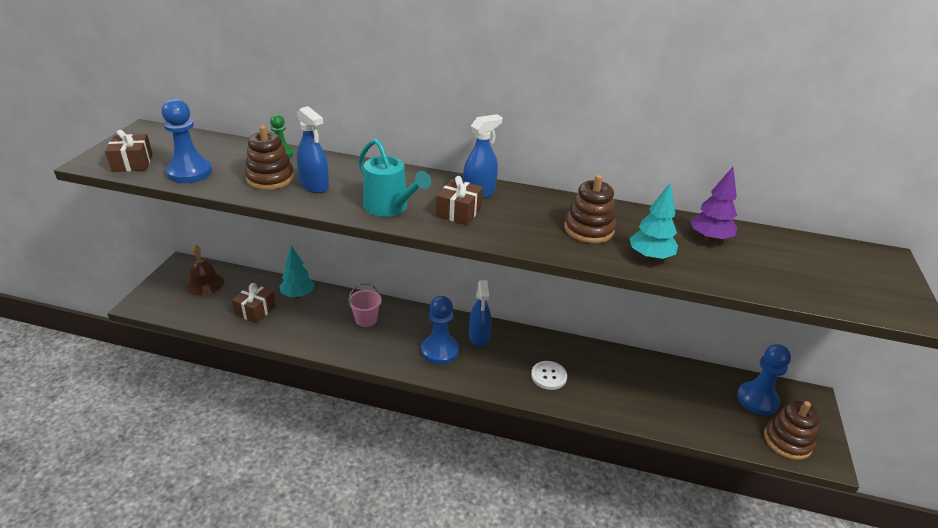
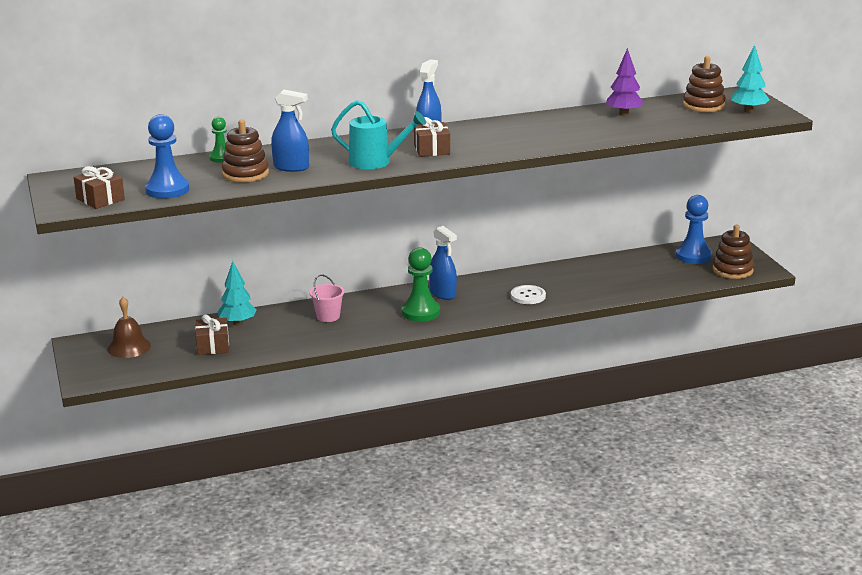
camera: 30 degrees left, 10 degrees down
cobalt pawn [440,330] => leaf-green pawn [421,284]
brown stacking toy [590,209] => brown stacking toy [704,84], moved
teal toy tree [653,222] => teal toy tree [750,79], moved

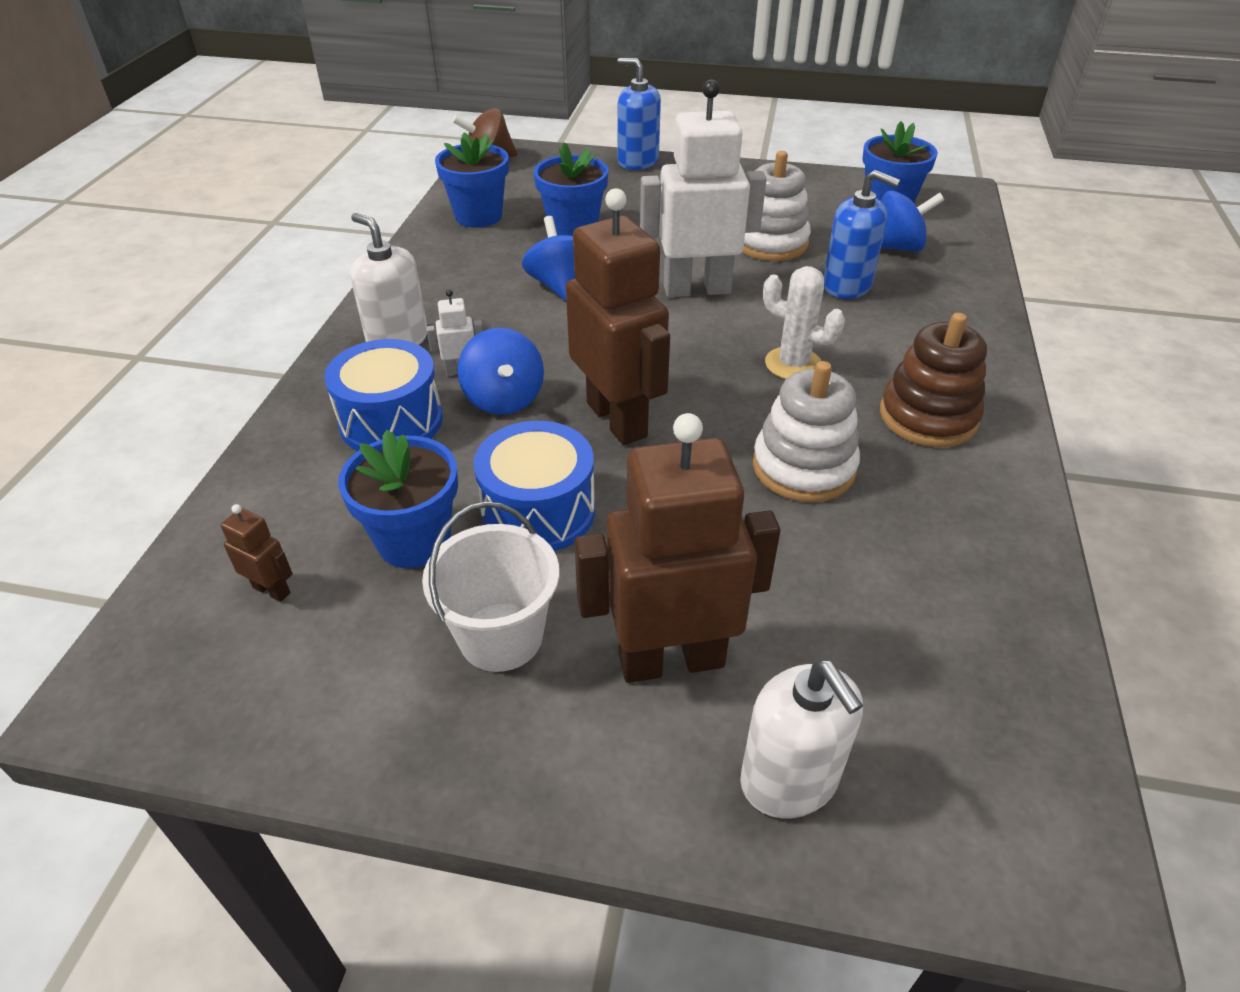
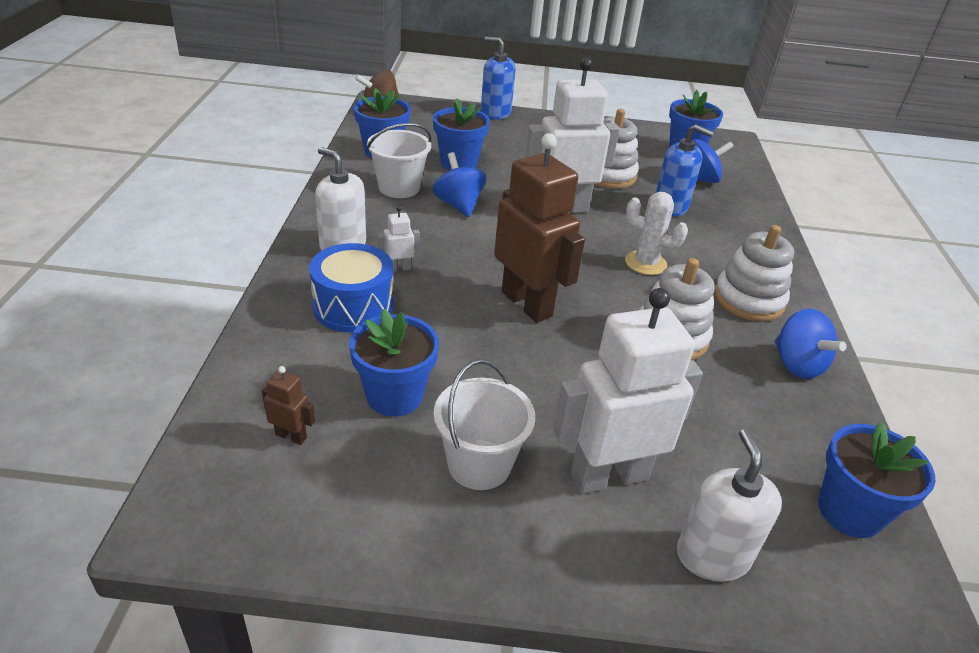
camera: 10 degrees left, 5 degrees down
nothing => white bucket [399,160]
brown robot figure [677,548] => white robot figure [628,391]
white pump bottle [801,738] => white pump bottle [729,505], 150 degrees counterclockwise
brown stacking toy [933,380] => white stacking toy [754,273]
cobalt whirligig [500,371] => cobalt whirligig [810,344], moved
nothing => cobalt plant pot [876,480]
cobalt drum [534,486] => nothing

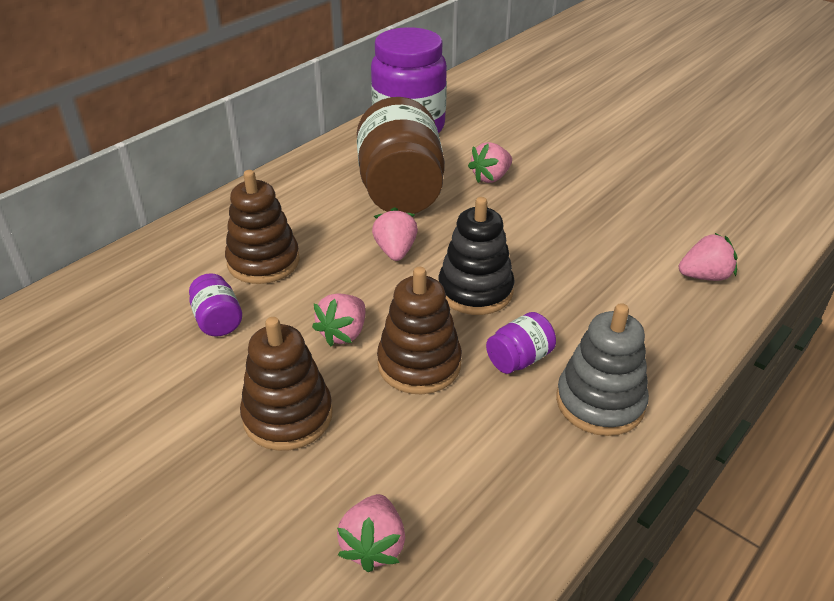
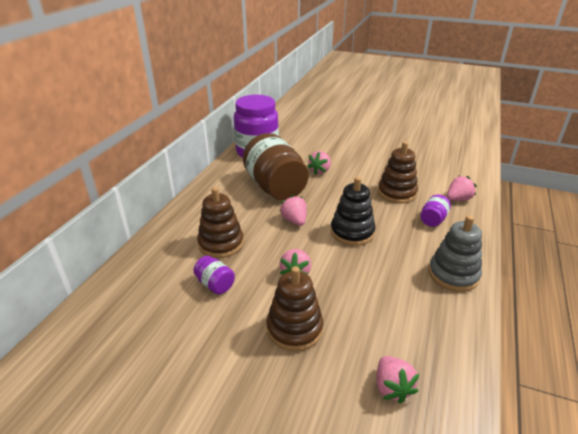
camera: 20 degrees left, 5 degrees down
brown stacking toy [419,331] => brown stacking toy [398,172], moved
violet jam jar [521,343] => violet jam jar [436,211], moved

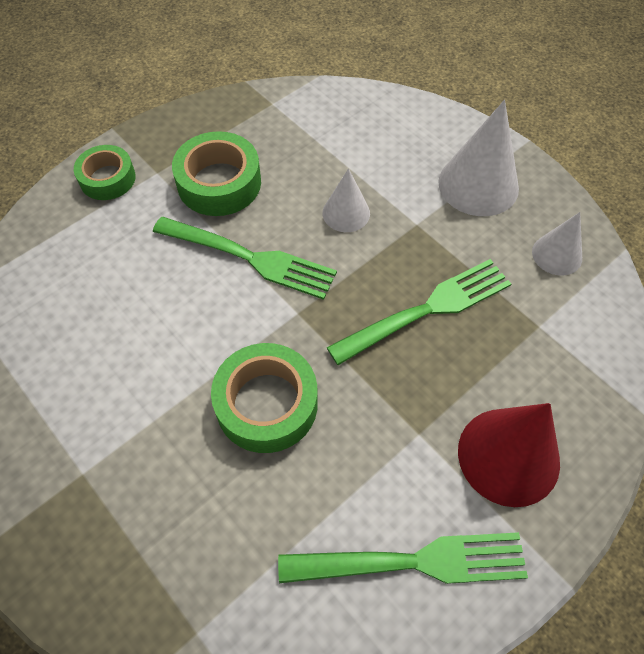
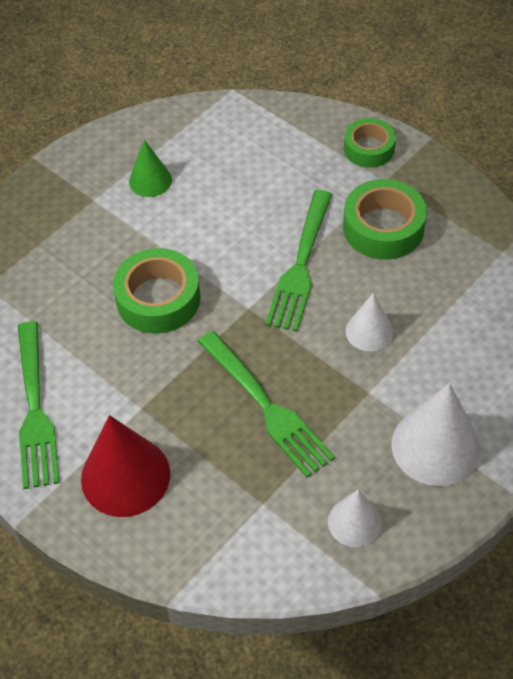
camera: 85 degrees right, 5 degrees down
nothing => leaf-green cone [150,168]

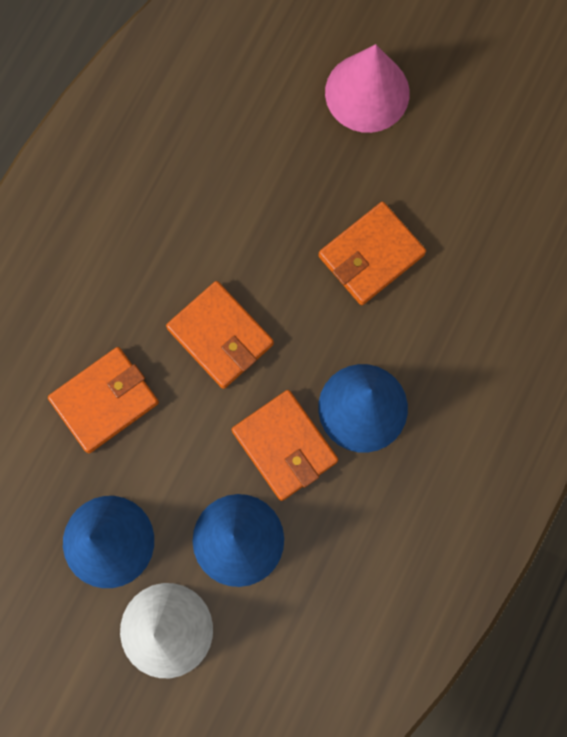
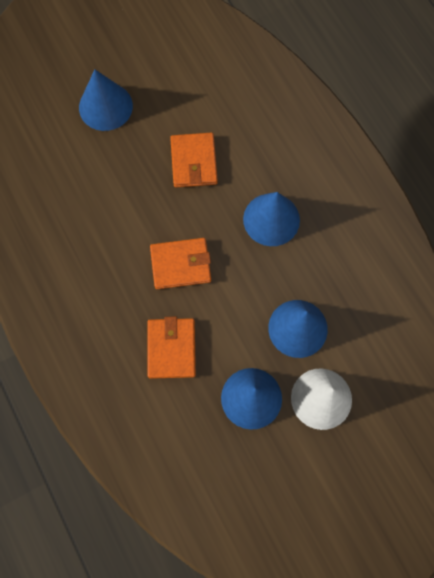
camera: 55 degrees left, 5 degrees down
rose-pink cone [367,88] => cobalt cone [106,100]
orange wallet [285,445] => nothing

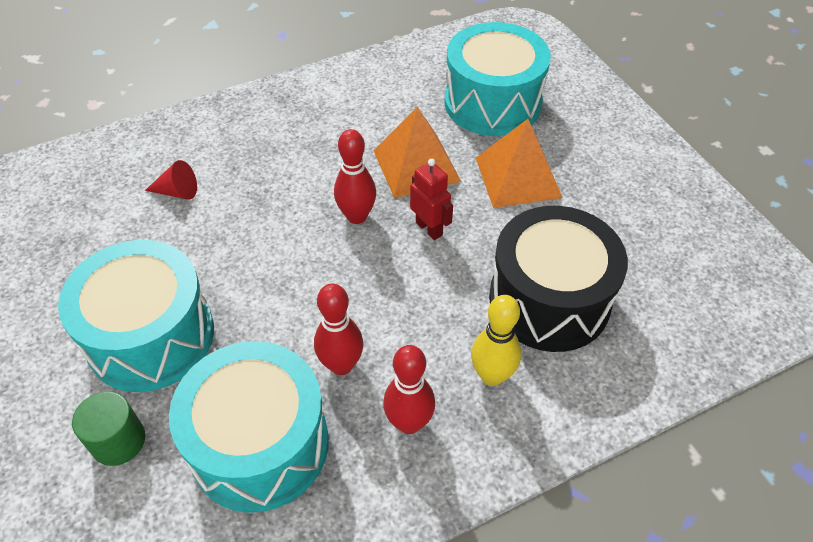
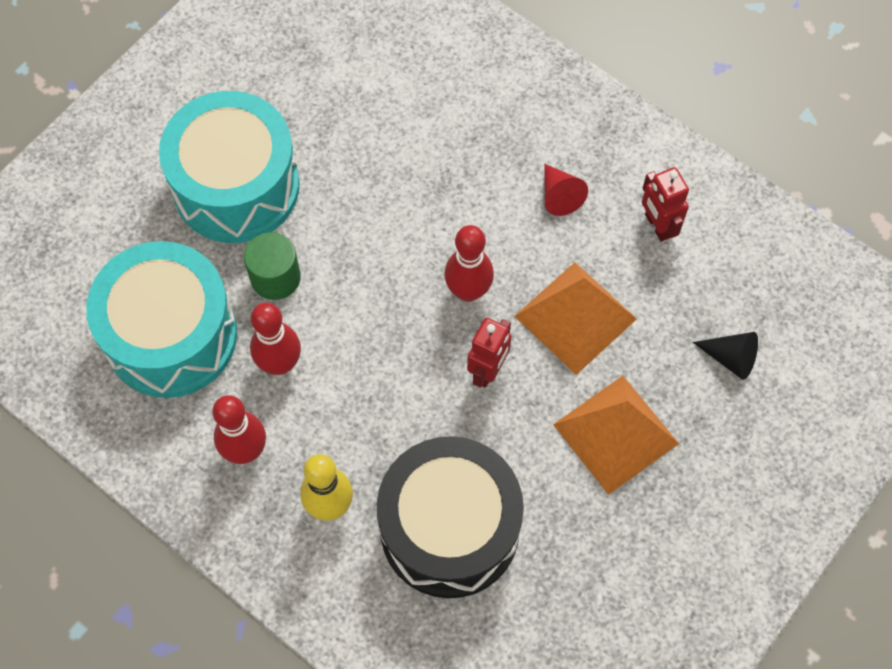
camera: 65 degrees right, 15 degrees up
leaf-green solid cylinder [108,428] => leaf-green solid cylinder [272,266], moved
crimson cone [171,180] => crimson cone [566,190], moved
nothing => crimson robot figure [665,204]
teal drum [498,79] => black cone [725,356]

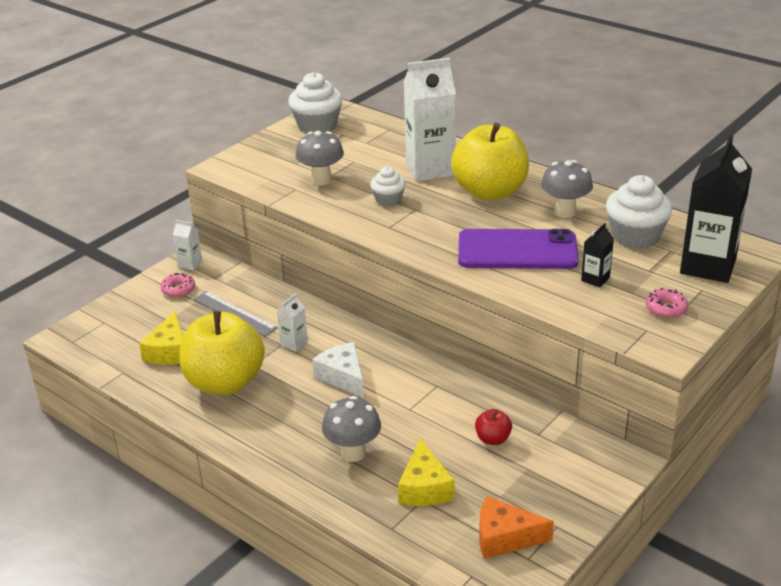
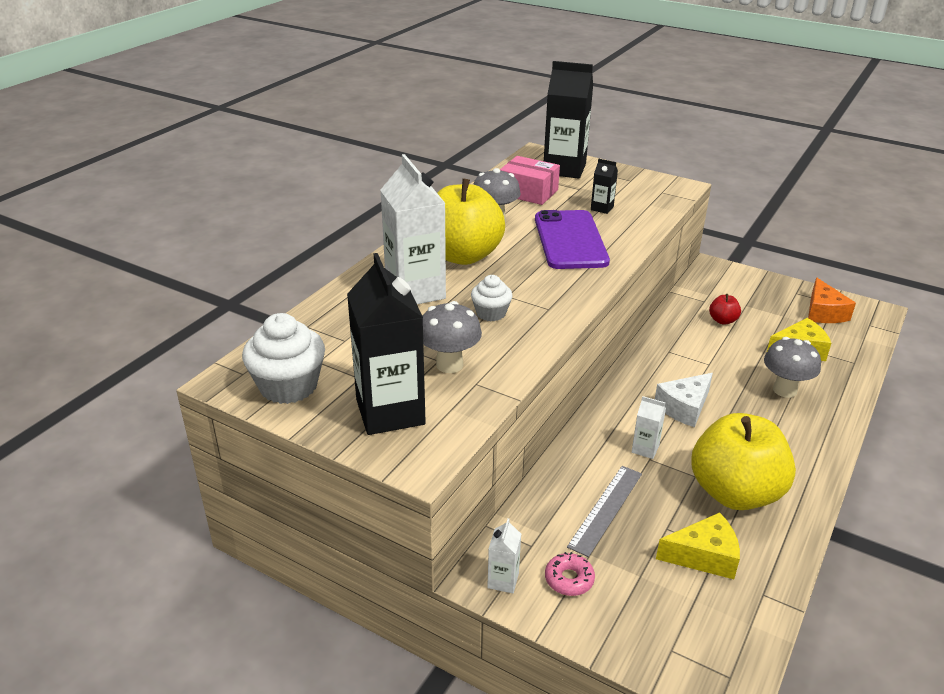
camera: 100 degrees left, 0 degrees up
nothing => black milk carton [386,344]
white fairy cake [639,212] => rose-pink package [530,180]
rose-pink glazed donut [667,303] => nothing

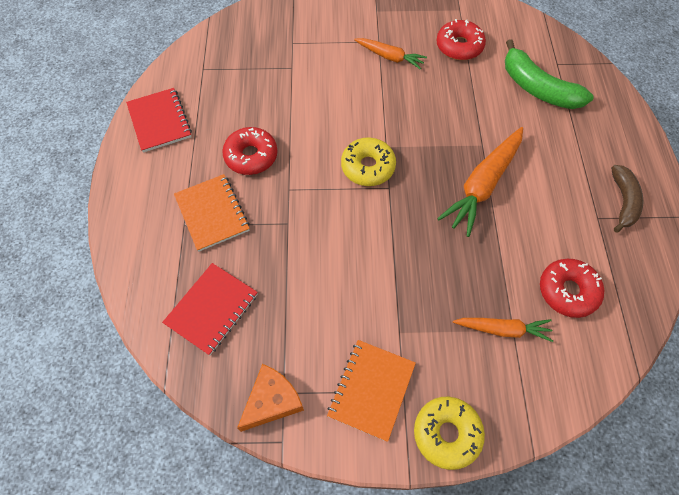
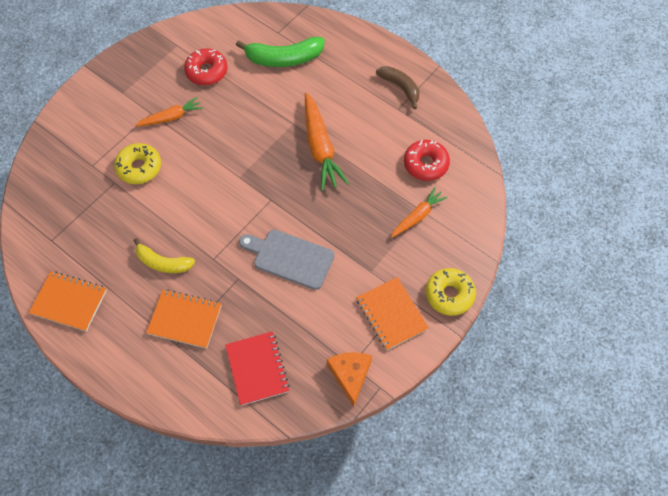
camera: 50 degrees left, 0 degrees up
crimson notebook [159,120] => orange notebook [68,301]
bright yellow glazed donut [368,162] => bright yellow glazed donut [137,163], moved
crimson glazed donut [249,151] => bright yellow banana [164,255]
nothing => gray chopping board [286,260]

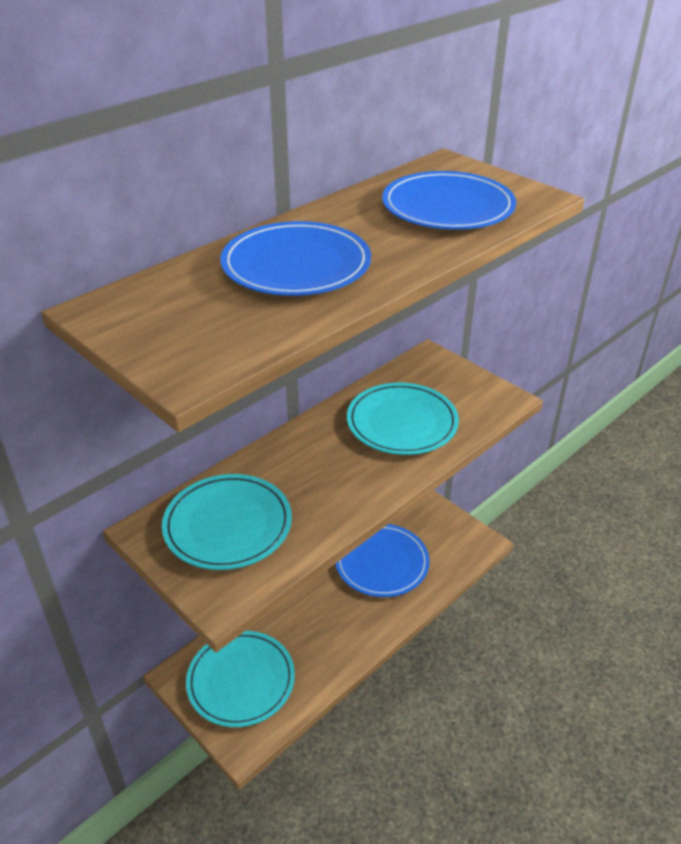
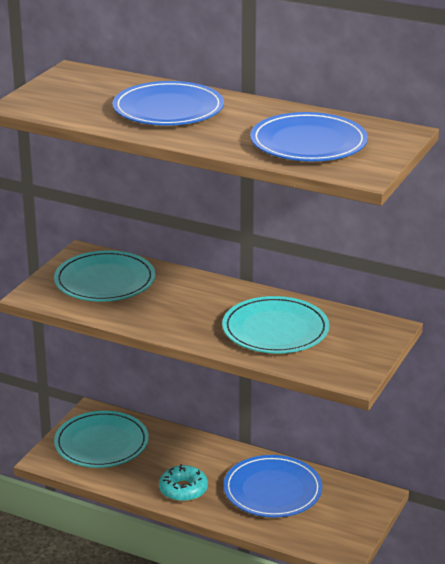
camera: 70 degrees right, 10 degrees down
nothing => teal glazed donut [183,483]

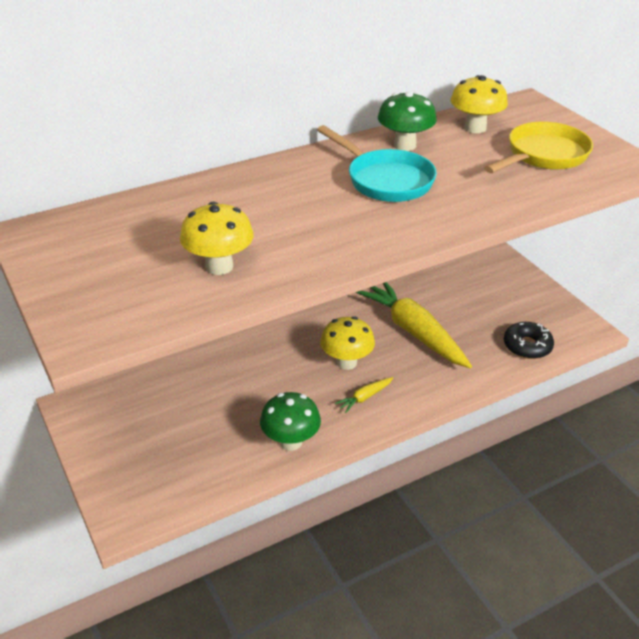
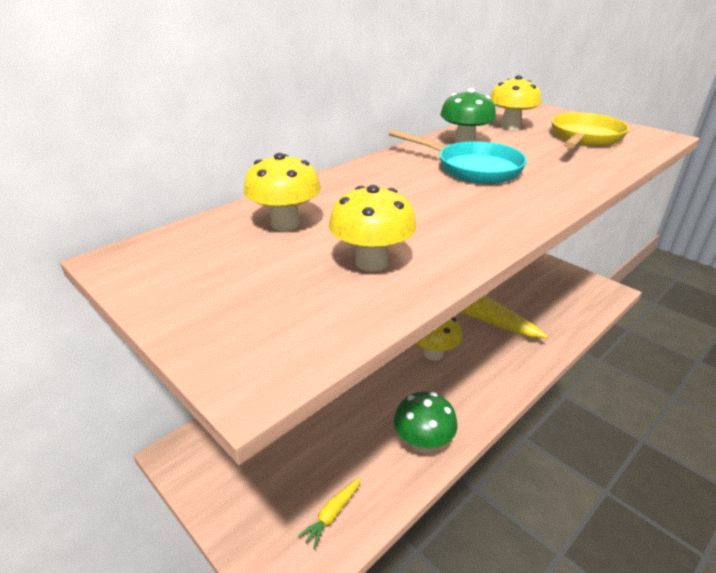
camera: 15 degrees left, 5 degrees down
nothing => bright yellow fungus [282,192]
bright yellow carrot [364,395] => bright yellow carrot [329,513], moved
black glazed donut [529,340] => nothing

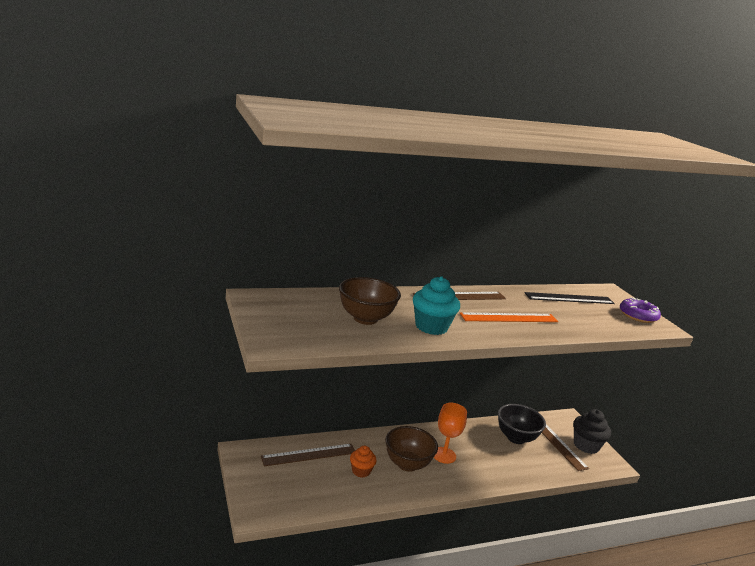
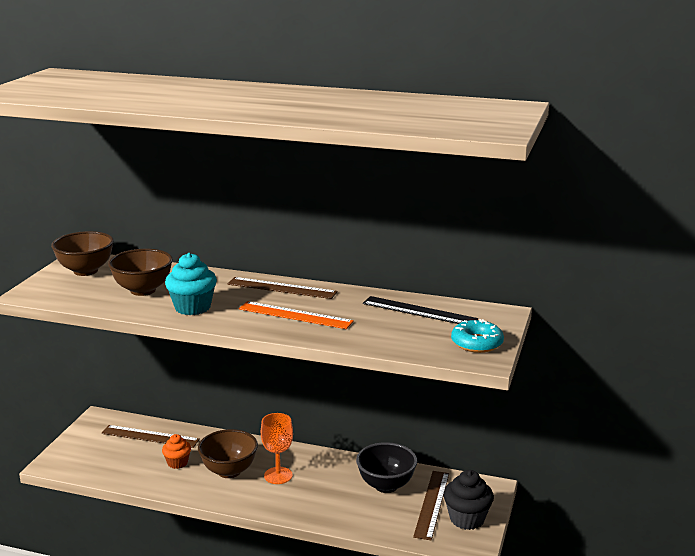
camera: 40 degrees right, 0 degrees up
nothing => brown serving bowl [82,253]
violet glazed donut [640,310] => teal glazed donut [477,336]

